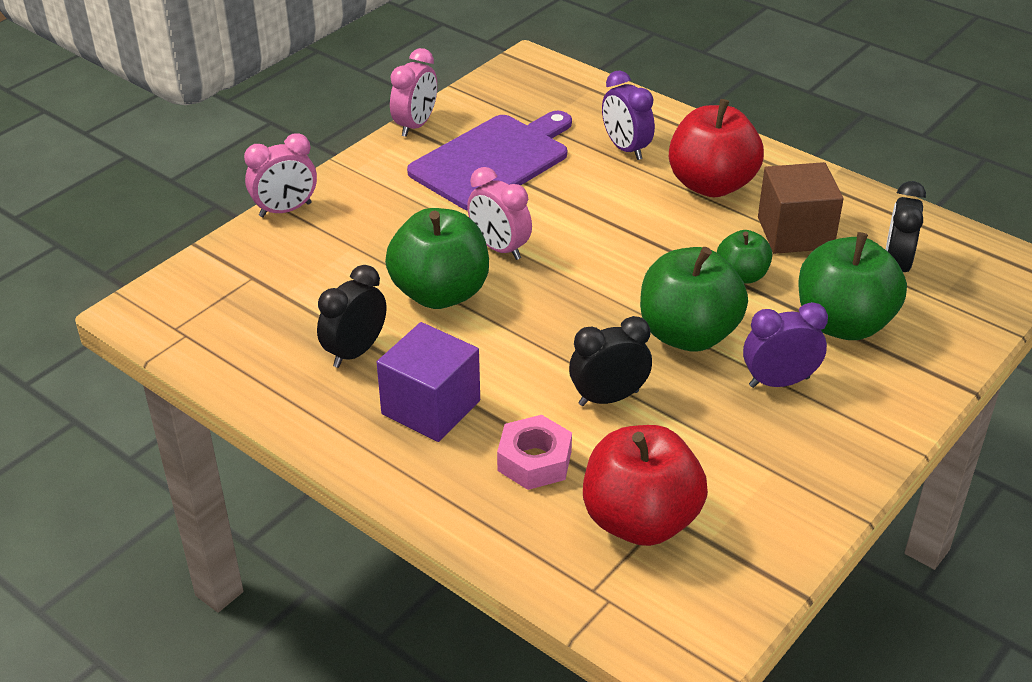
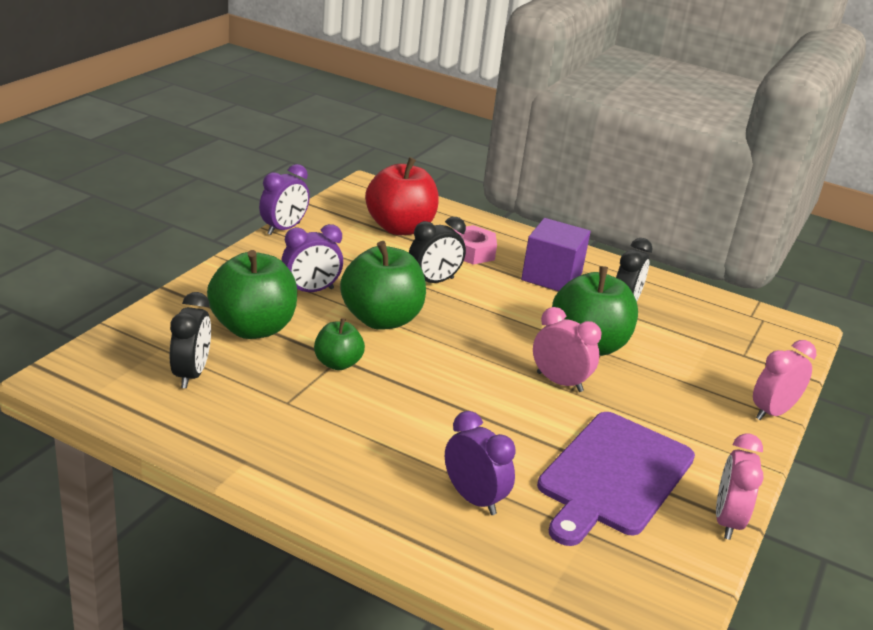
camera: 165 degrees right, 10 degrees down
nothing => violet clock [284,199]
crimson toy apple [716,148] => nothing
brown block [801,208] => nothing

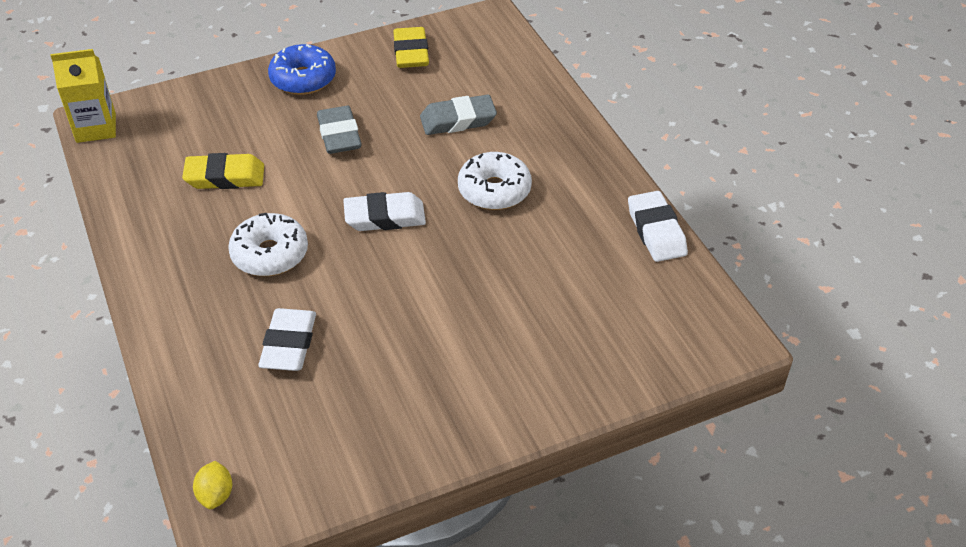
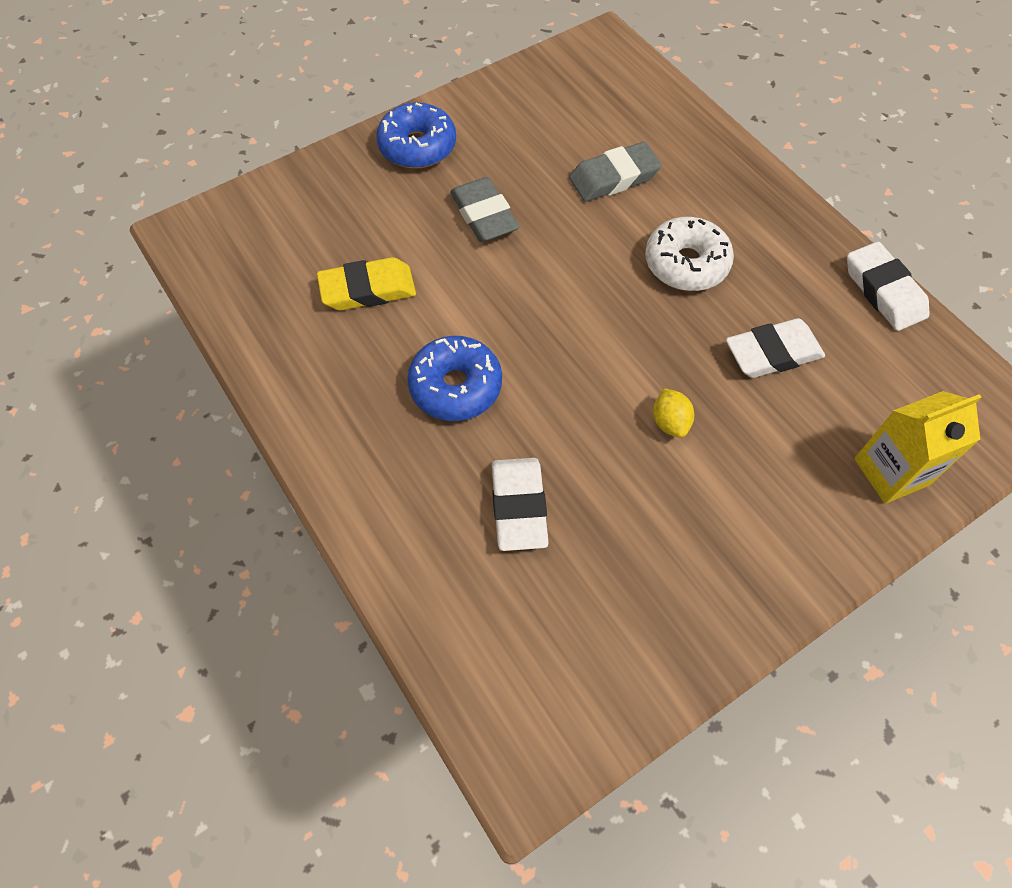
camera: 10 degrees left, 15 degrees up
white glazed donut [268,244] => cobalt glazed donut [454,378]
bright yellow lemon [212,485] => bright yellow lemon [673,413], moved
white pencil eraser [384,211] => white pencil eraser [775,348], moved
bright yellow milk carton [83,96] => bright yellow milk carton [917,447], moved
bright yellow pencil eraser [411,47] => nothing

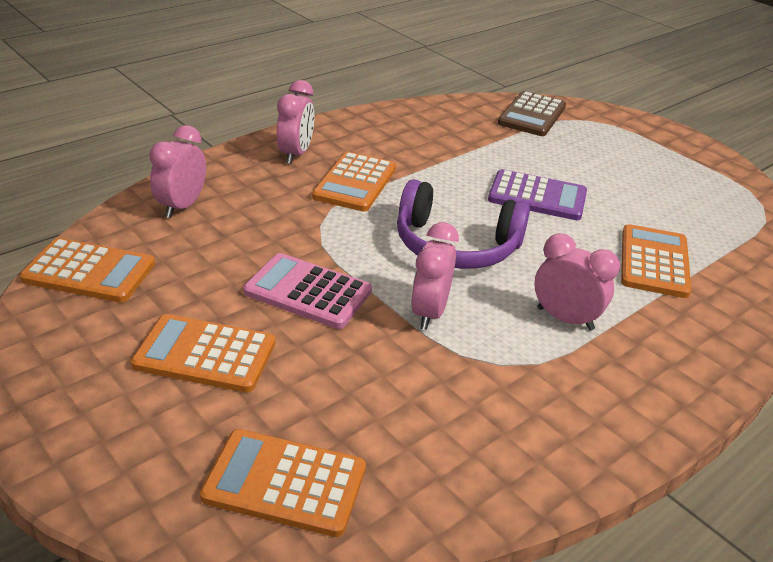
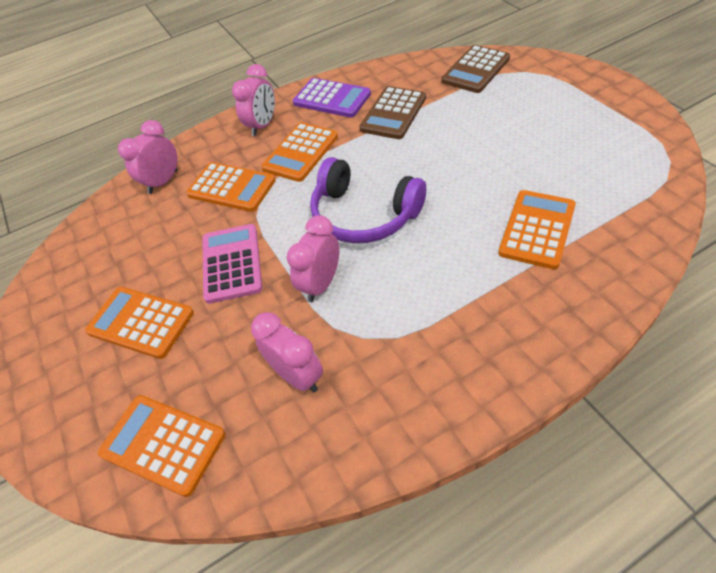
camera: 20 degrees right, 15 degrees up
orange pocket calculator [87,270] => orange pocket calculator [231,187], moved
rose-pink pocket calculator [307,291] => rose-pink pocket calculator [232,264], 45 degrees clockwise
rose-pink clock [577,281] => rose-pink clock [287,352], moved
violet pocket calculator [537,194] => violet pocket calculator [332,97], moved
nothing => brown pocket calculator [392,112]

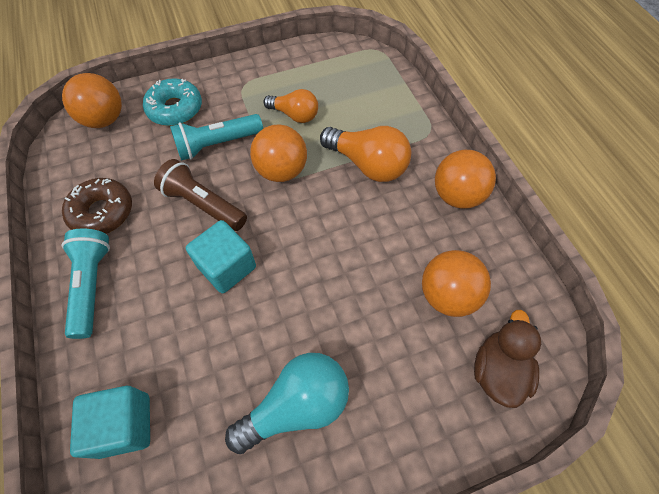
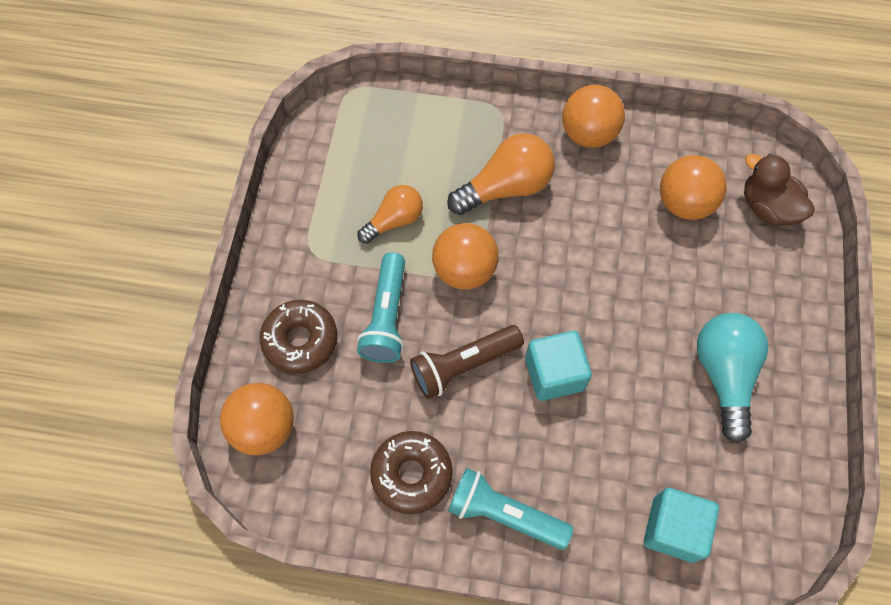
camera: 60 degrees left, 5 degrees up
teal glazed donut [172,102] => brown glazed donut [298,337]

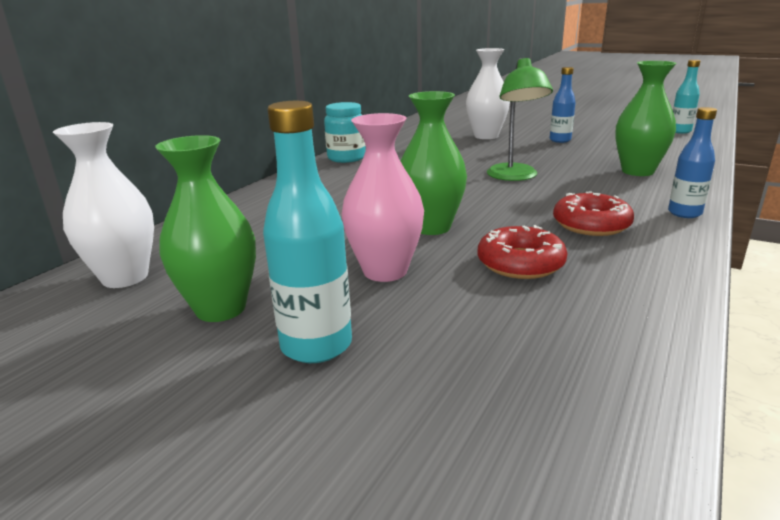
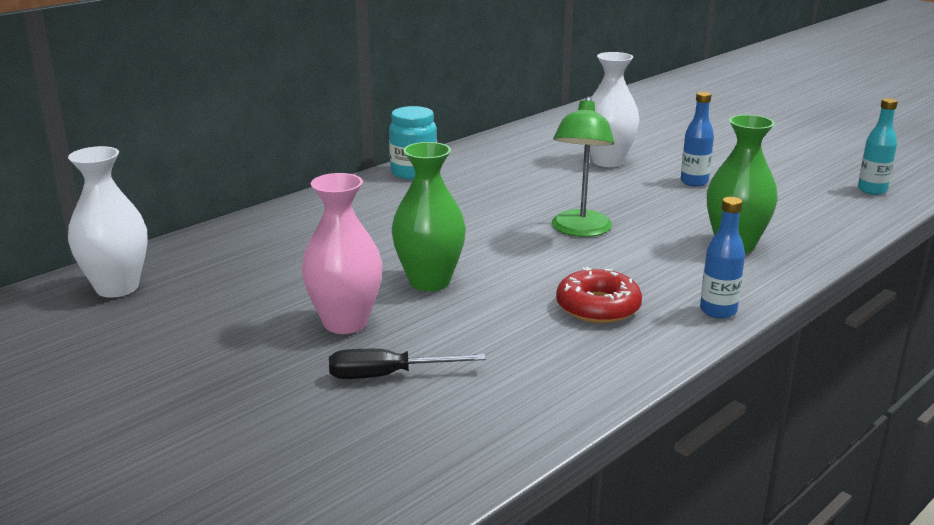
camera: 15 degrees right, 0 degrees up
nothing => black screwdriver [407,364]
leaf-green flower vase [205,228] => nothing
teal flask [307,232] => nothing
crimson glazed donut [522,252] => nothing

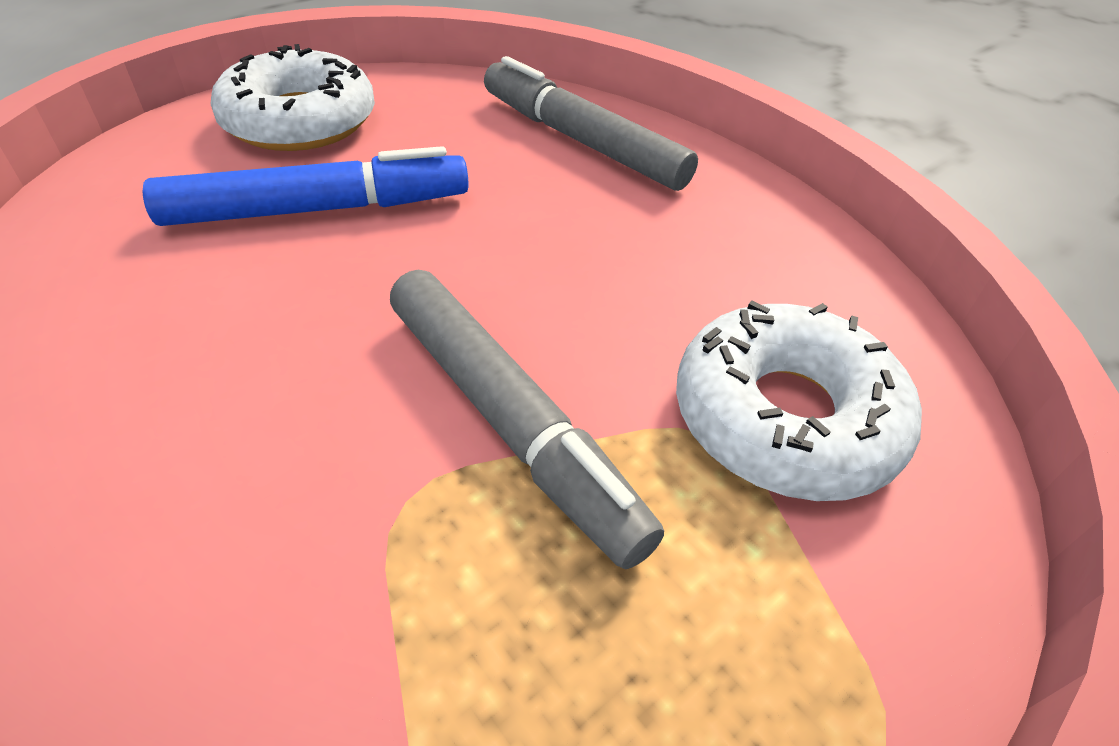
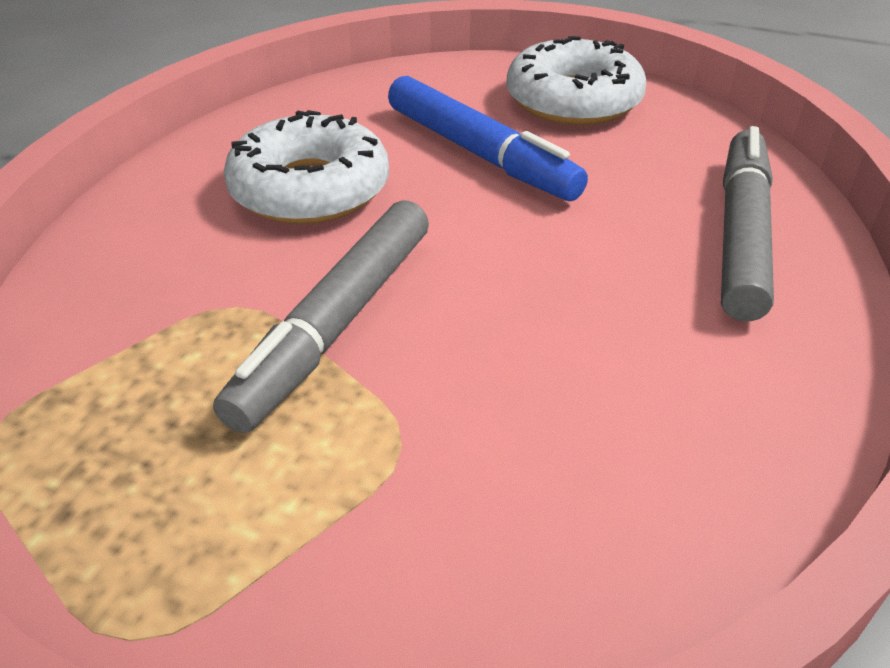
camera: 65 degrees right, 5 degrees down
white glazed donut [799,400] => white glazed donut [306,167], moved

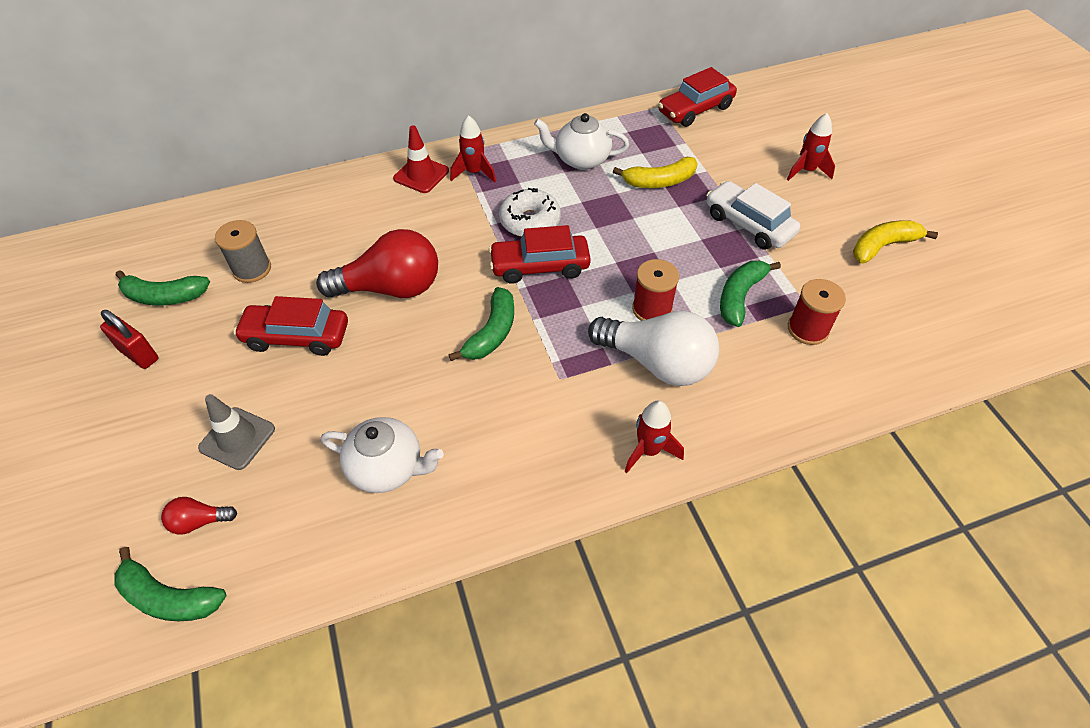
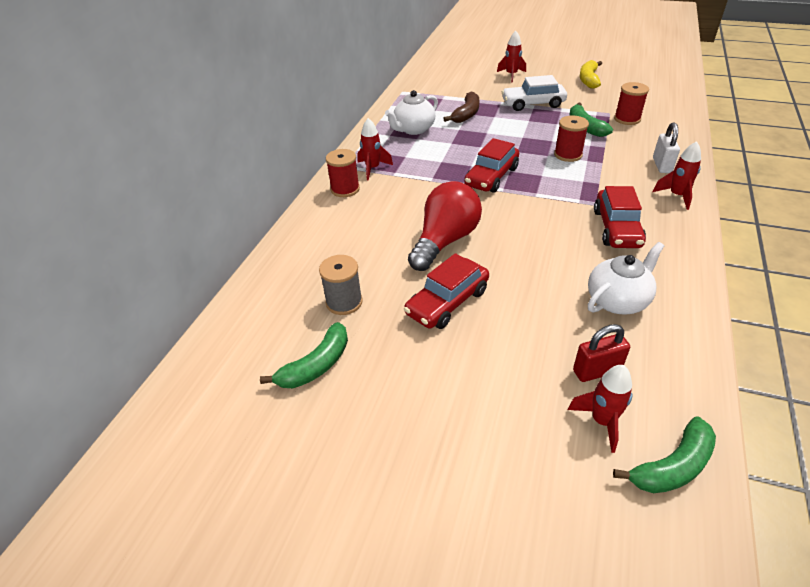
camera: 50 degrees left, 10 degrees down
crimson safety cone [421,159] => crimson reel of thread [343,173]
bright yellow banana [655,172] => brown banana [461,107]
crimson lightbulb [199,516] => crimson toy rocket [600,409]
crimson lock [129,339] => crimson lock [601,353], moved
crimson automobile [697,97] => crimson automobile [620,217], moved
nothing => white lock [666,147]
gray safety cone [236,432] => nothing
leaf-green banana [481,324] => nothing
white glazed donut [530,212] => nothing
white lightbulb [653,348] => nothing

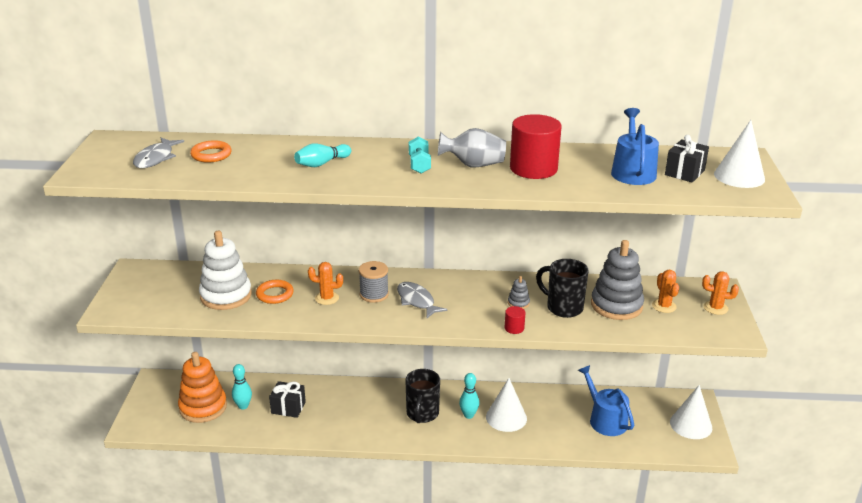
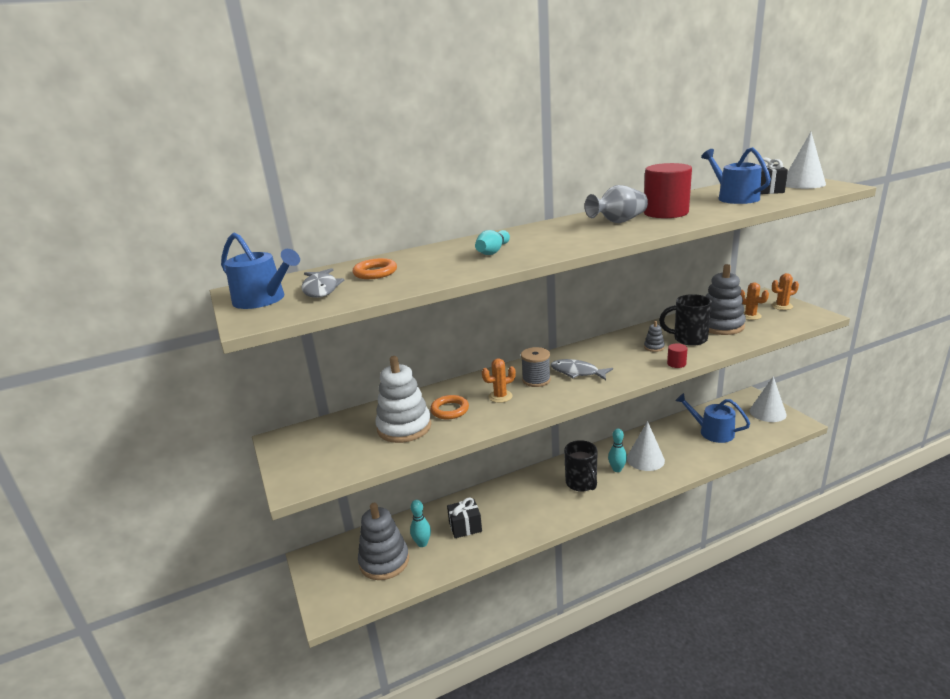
camera: 25 degrees left, 5 degrees down
nothing => cobalt watering pot [260,271]
orange stacking toy [202,387] => gray stacking toy [383,541]
teal free weight [420,155] => nothing

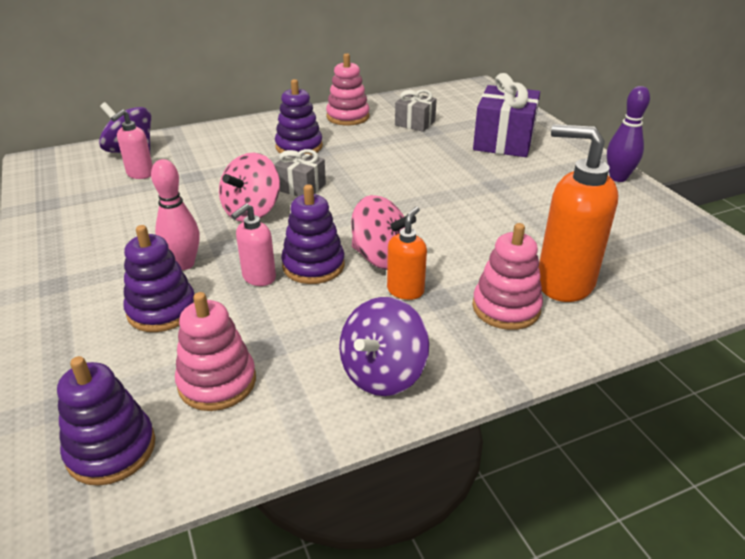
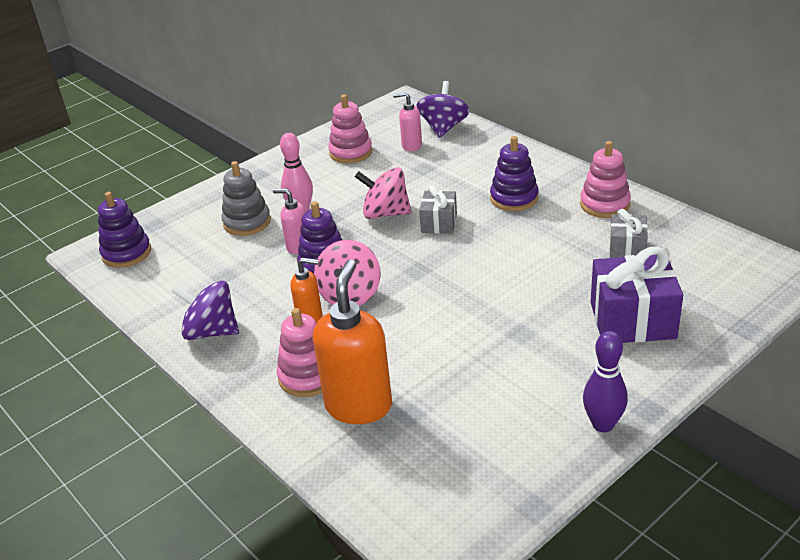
camera: 75 degrees right, 0 degrees up
violet stacking toy [159,278] => gray stacking toy [246,198]
rose-pink stacking toy [215,351] => rose-pink stacking toy [350,129], moved

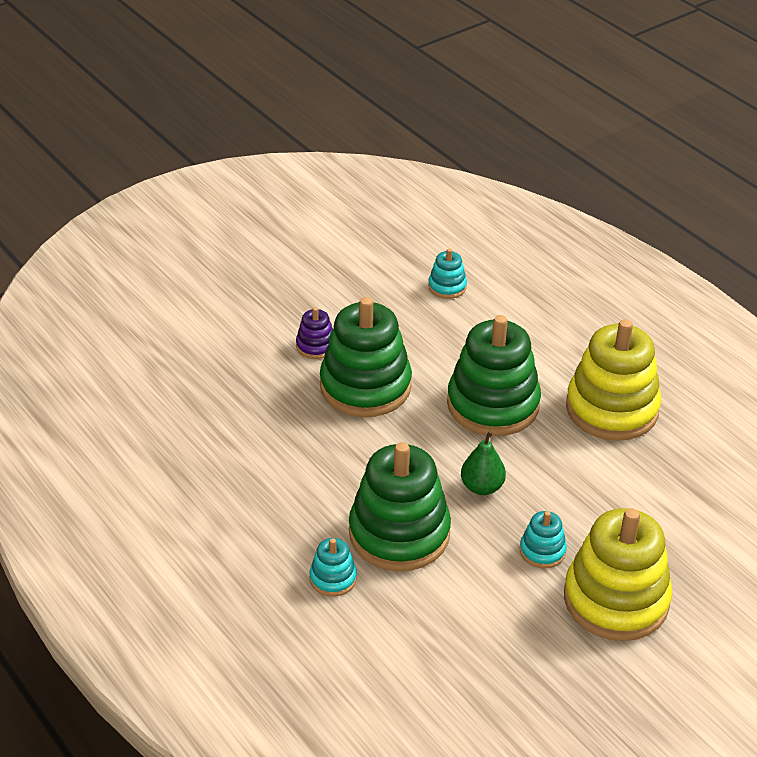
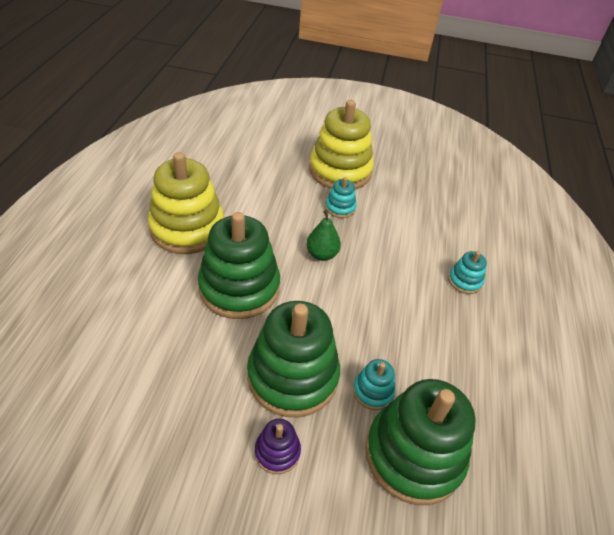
camera: 135 degrees left, 5 degrees up
teal stacking toy [447,273] => teal stacking toy [374,384], moved
leaf-green stacking toy [400,506] => leaf-green stacking toy [420,442], moved

